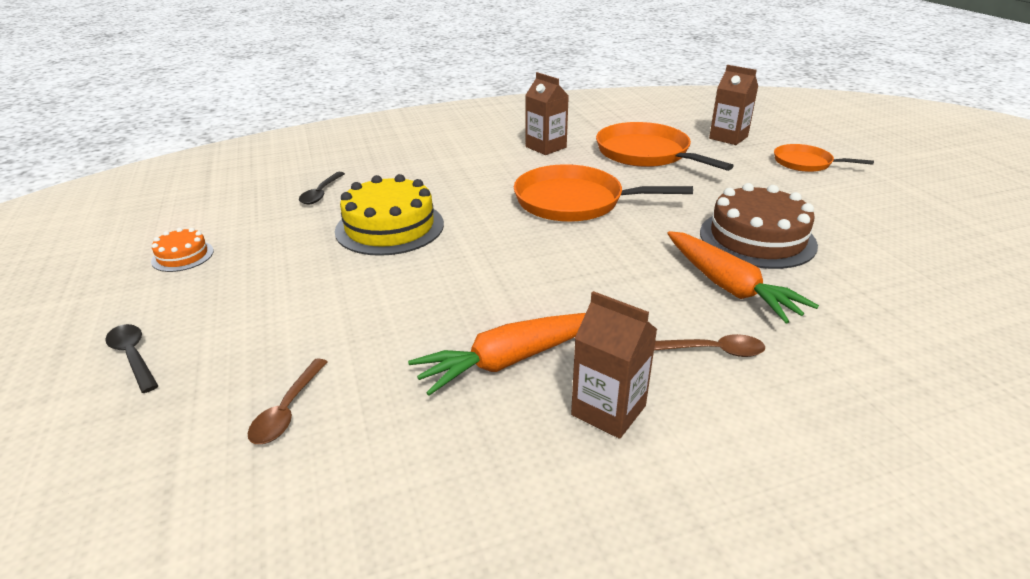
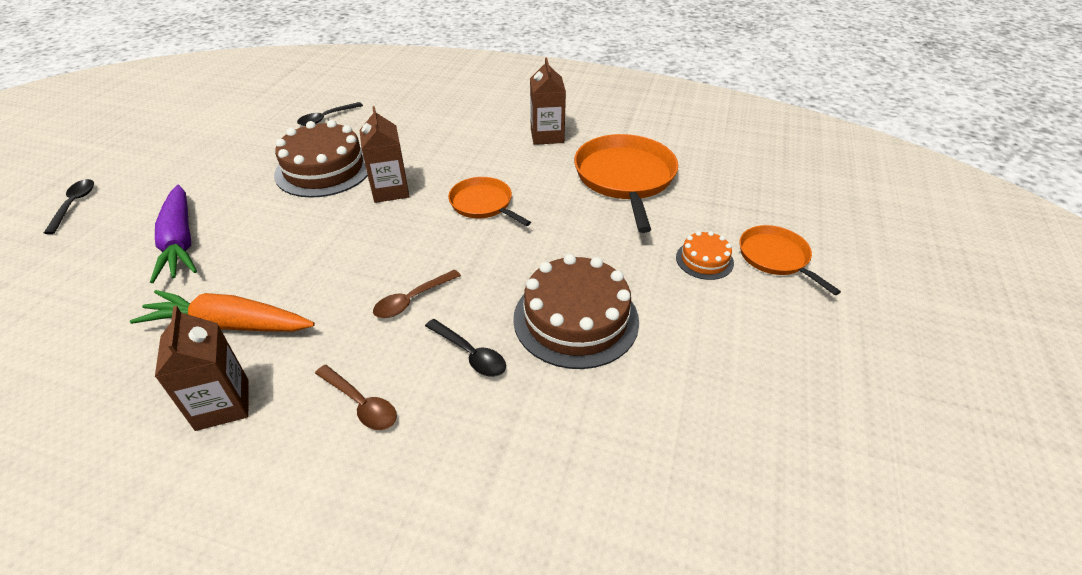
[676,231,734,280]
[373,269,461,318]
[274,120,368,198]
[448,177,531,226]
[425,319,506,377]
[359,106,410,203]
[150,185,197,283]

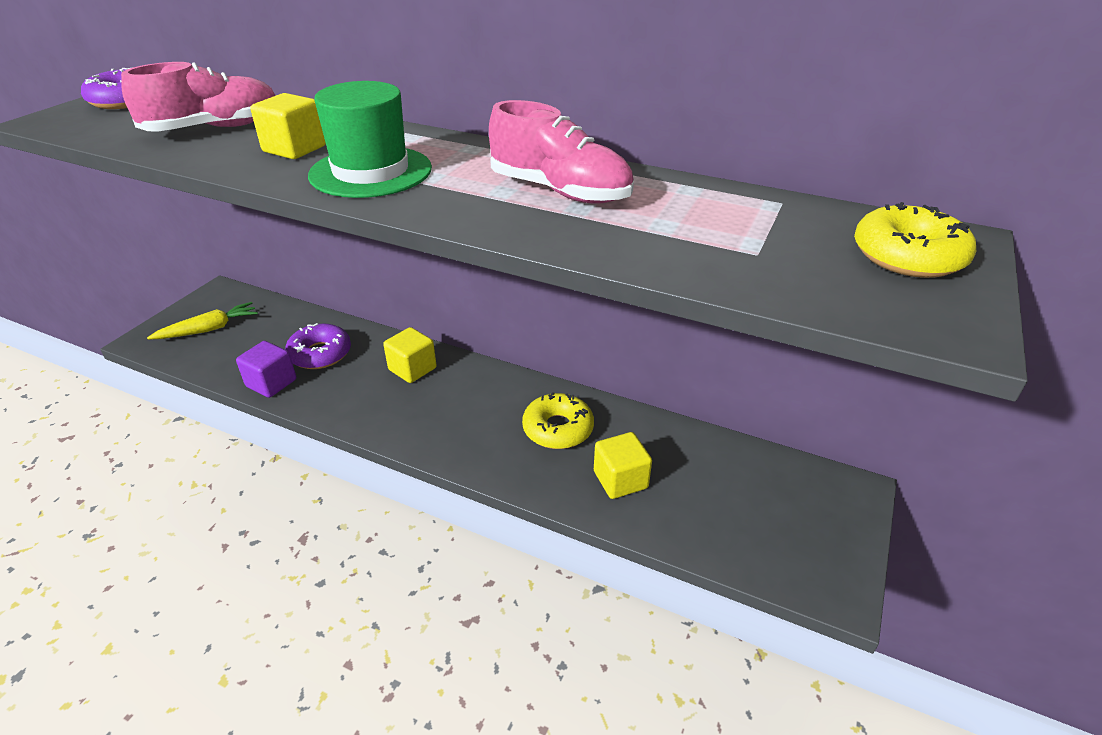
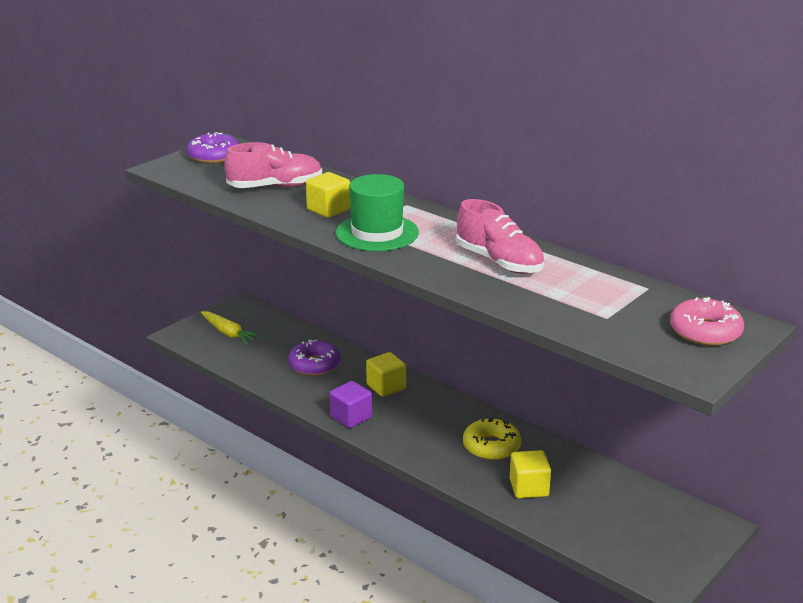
[201,311,262,345]
[329,381,372,428]
[670,297,744,346]

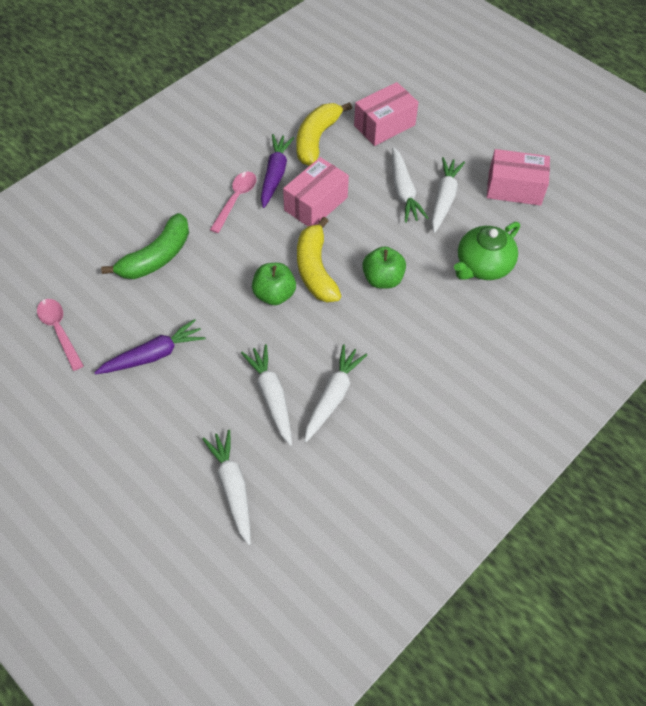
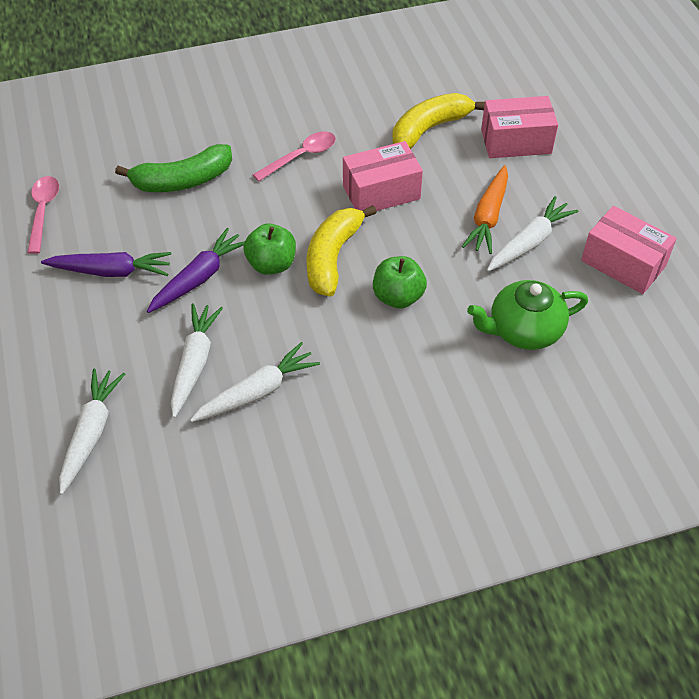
[147,228,245,313]
[462,165,508,254]

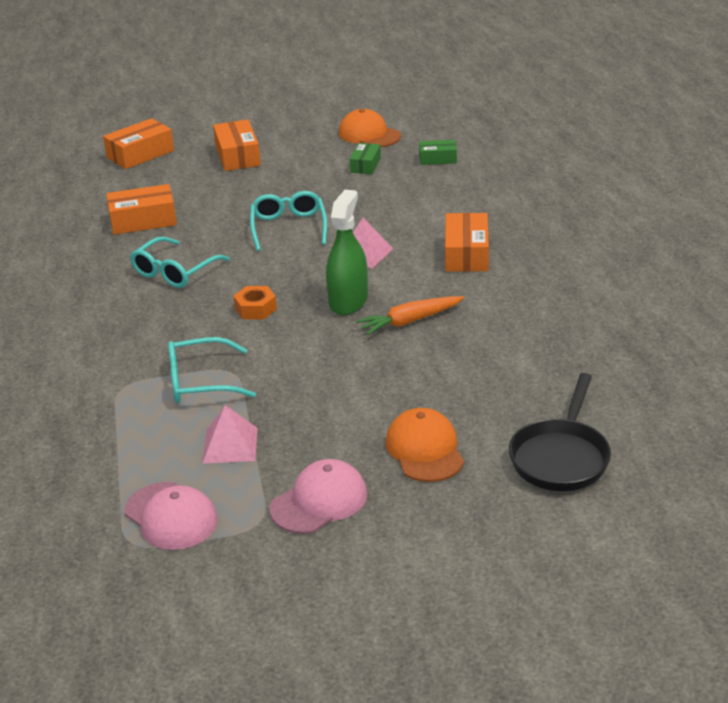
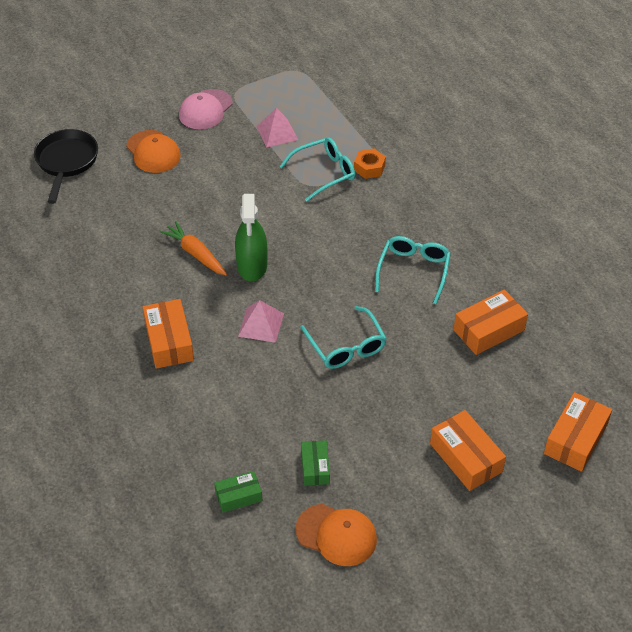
[125,482,218,550] (first image)
[354,149,386,179]
[160,221,227,276]

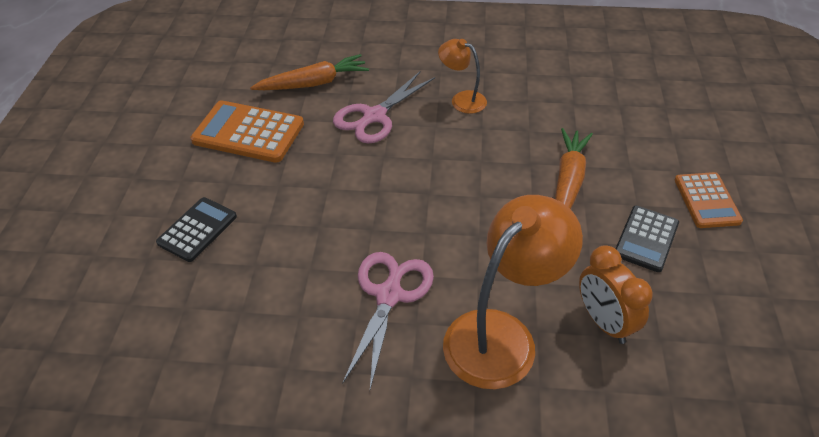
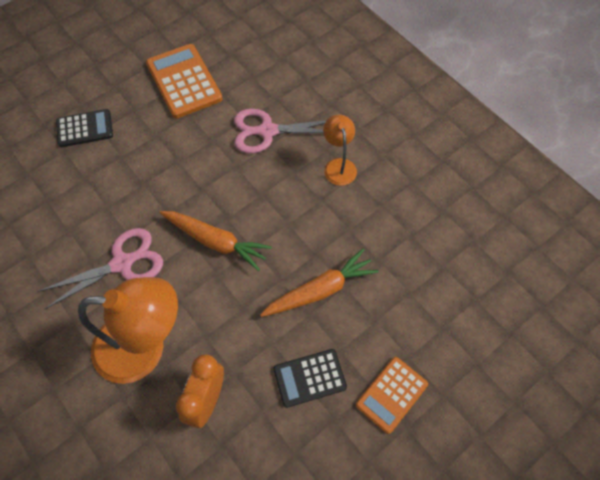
[160,211,272,271]

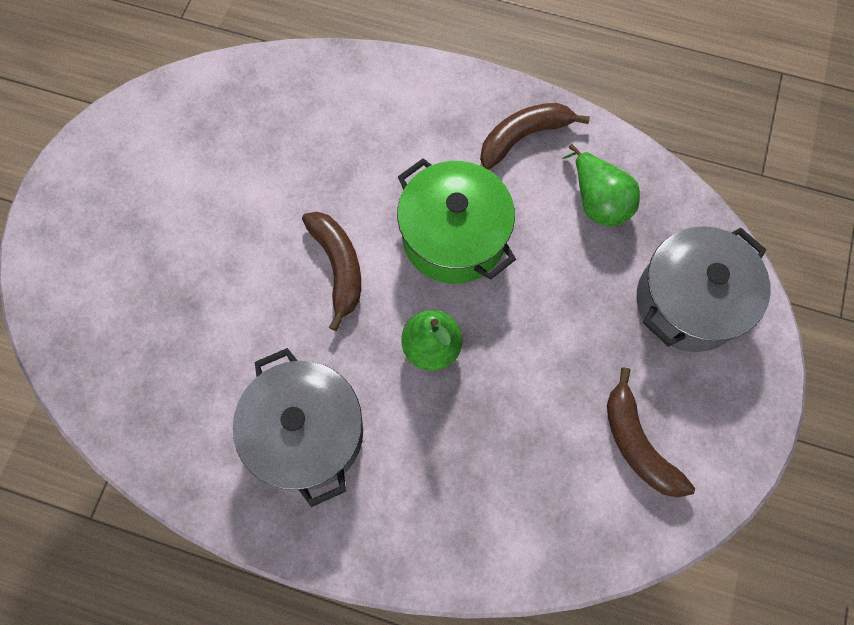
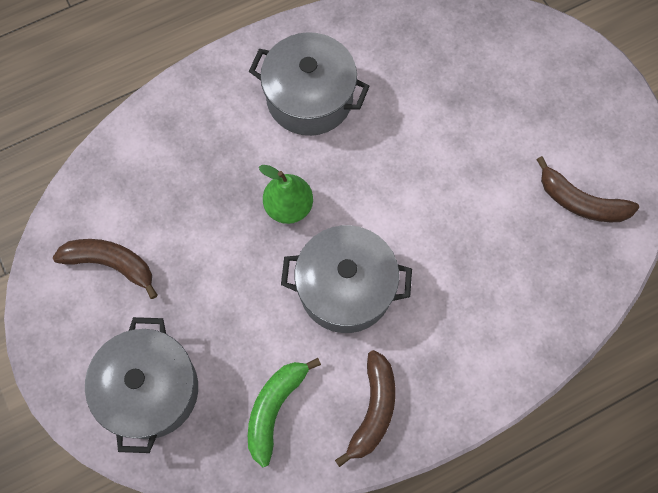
[536,156,639,222]
[281,225,412,333]
[248,358,321,467]

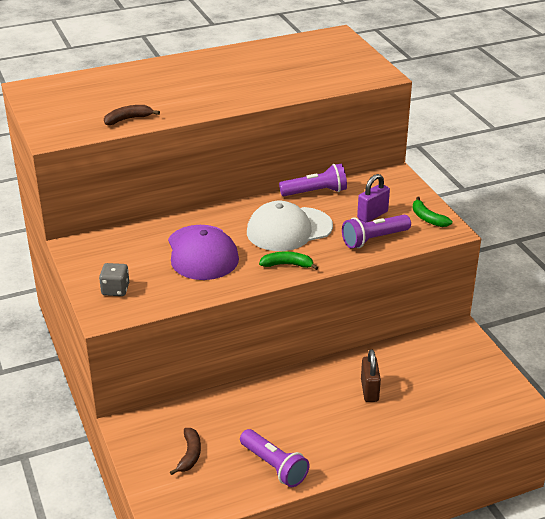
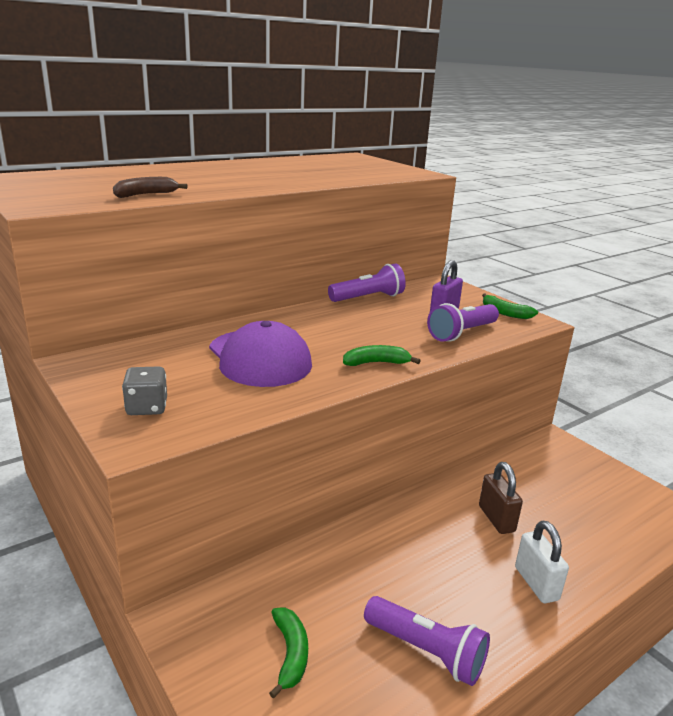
[269,607,308,699]
[247,201,333,251] (first image)
[515,521,569,603]

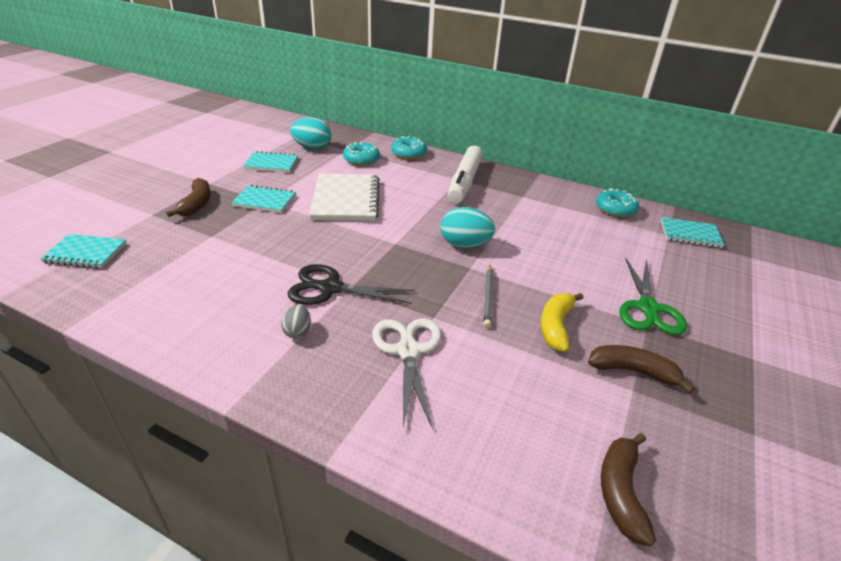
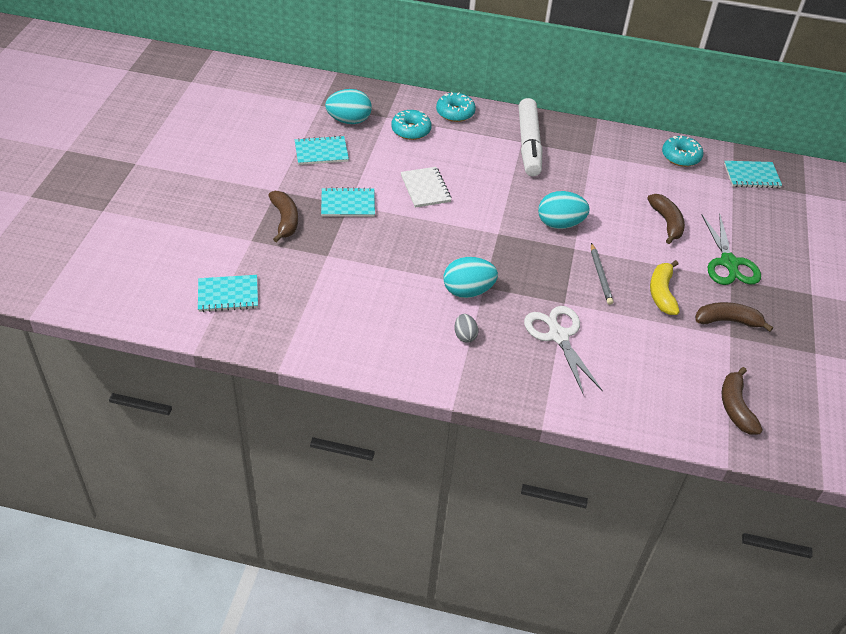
[443,257,498,298]
[401,167,452,208]
[647,194,685,244]

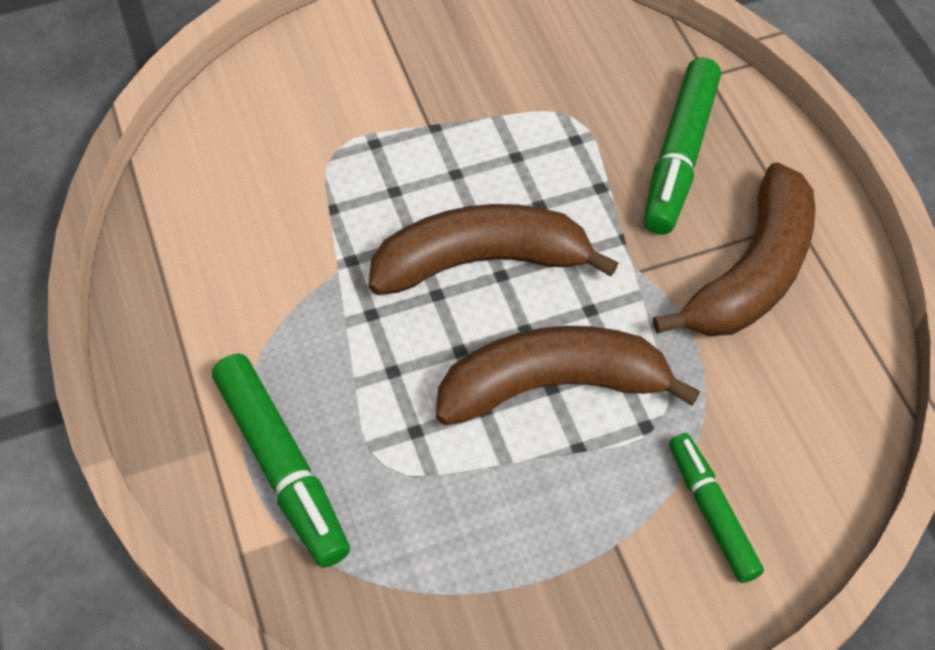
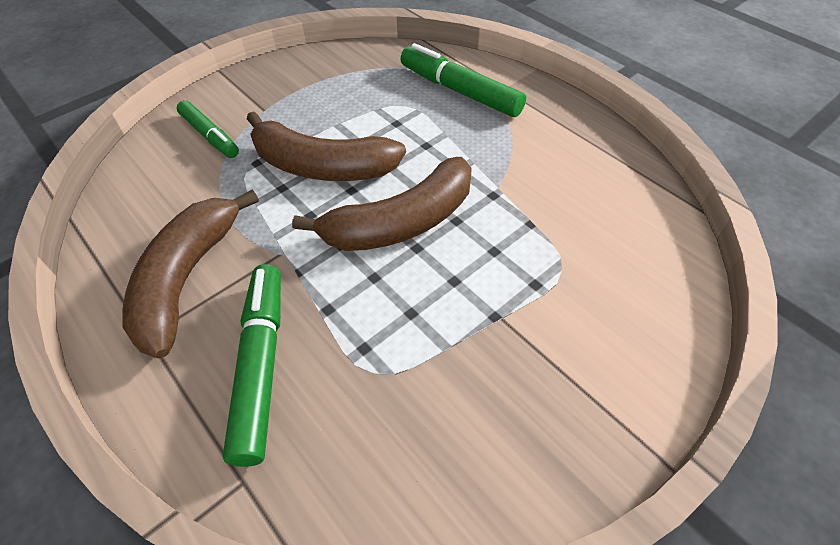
[247,111,406,181]

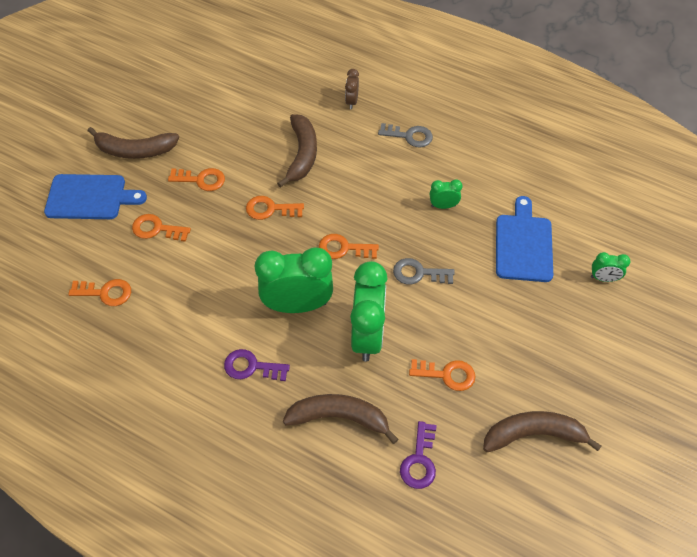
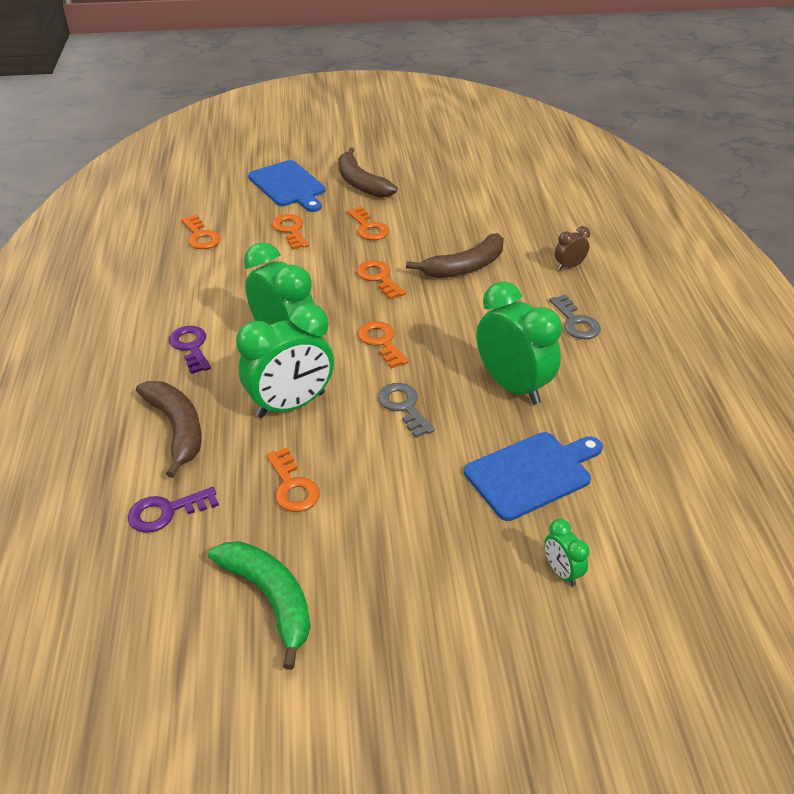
[477,281,562,405]
[208,541,311,670]

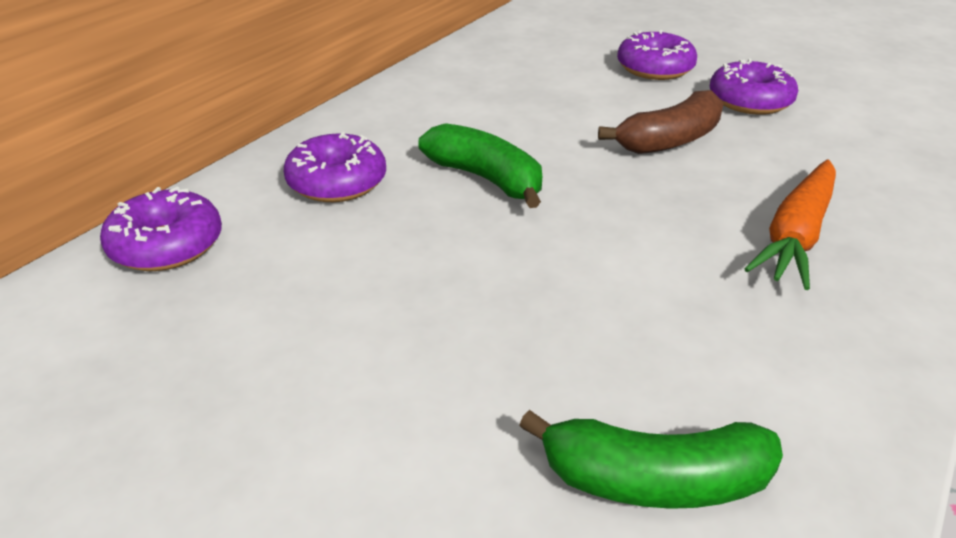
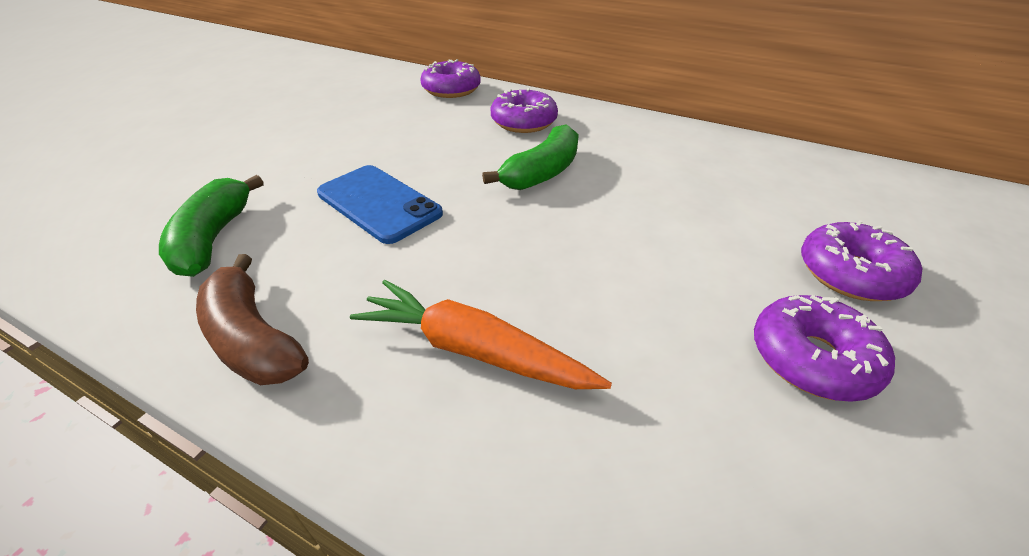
[196,254,309,385]
[317,165,443,244]

